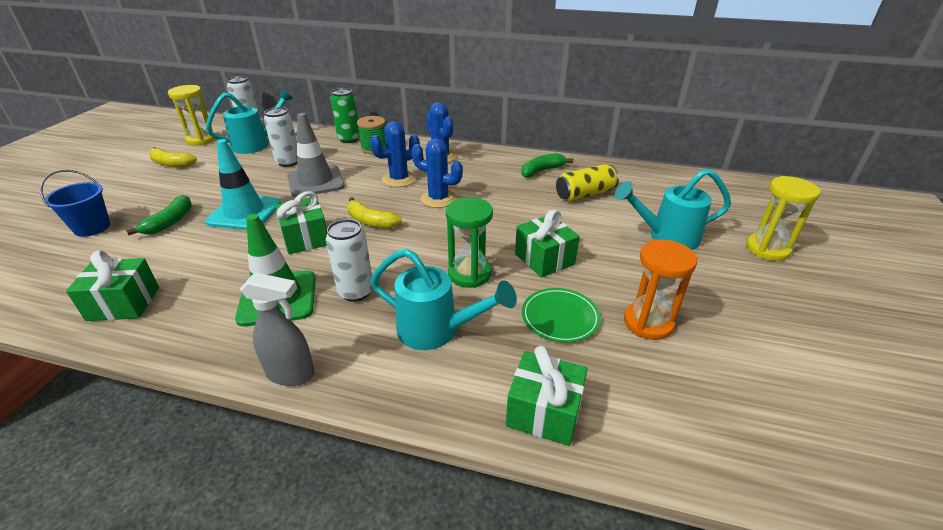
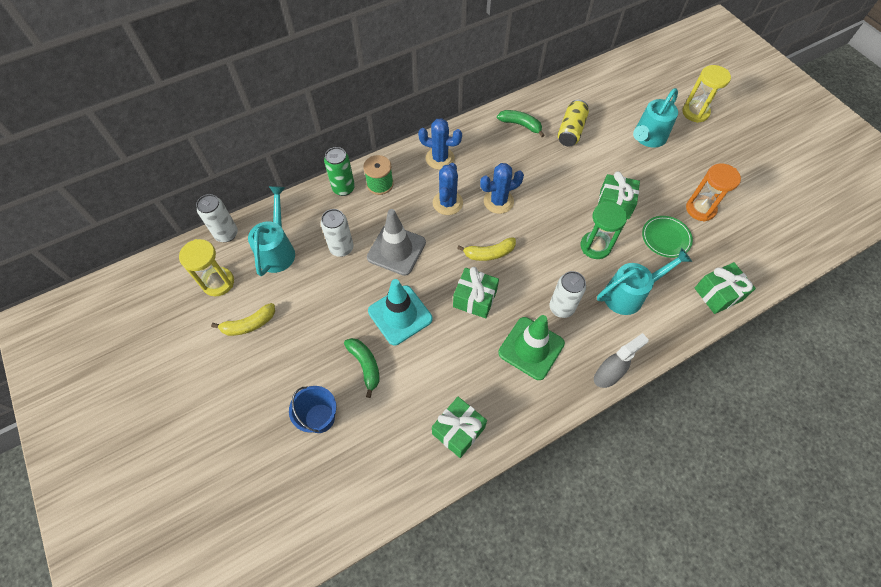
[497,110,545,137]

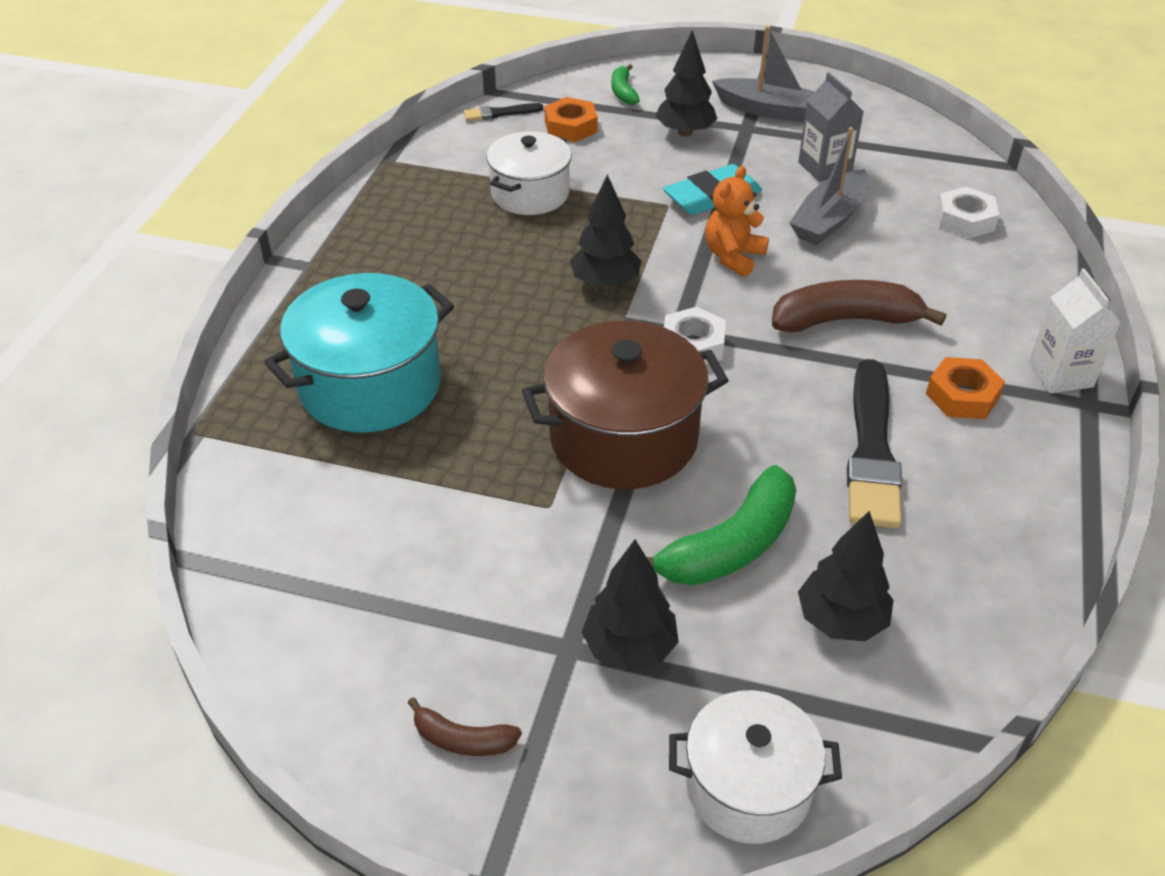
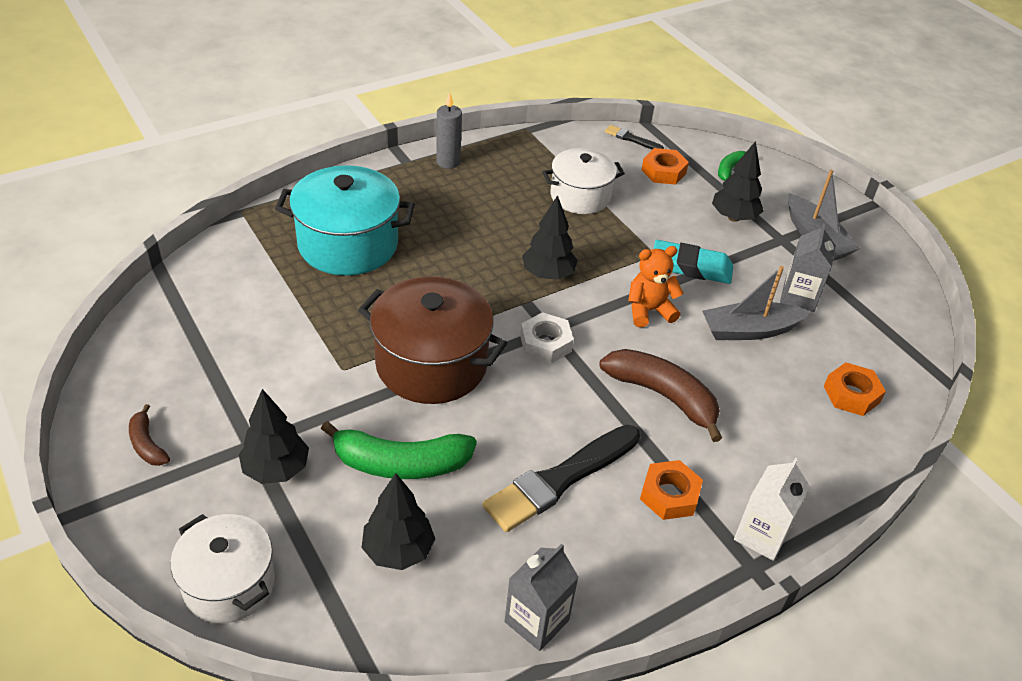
[824,362,886,416]
[436,93,462,169]
[505,544,579,651]

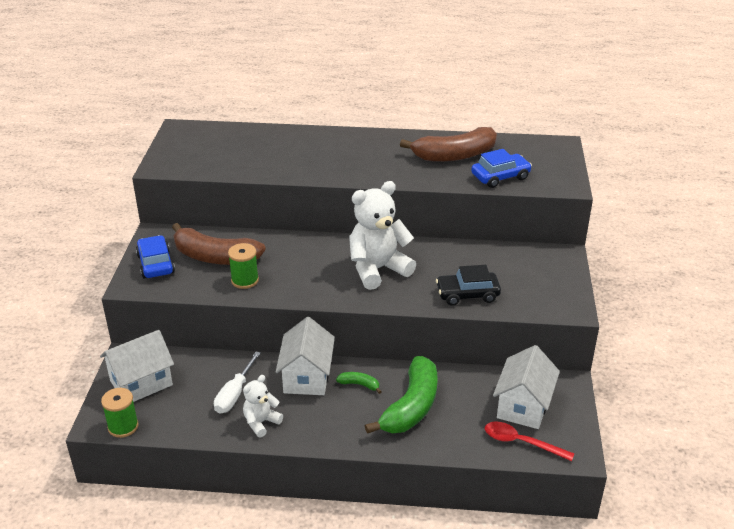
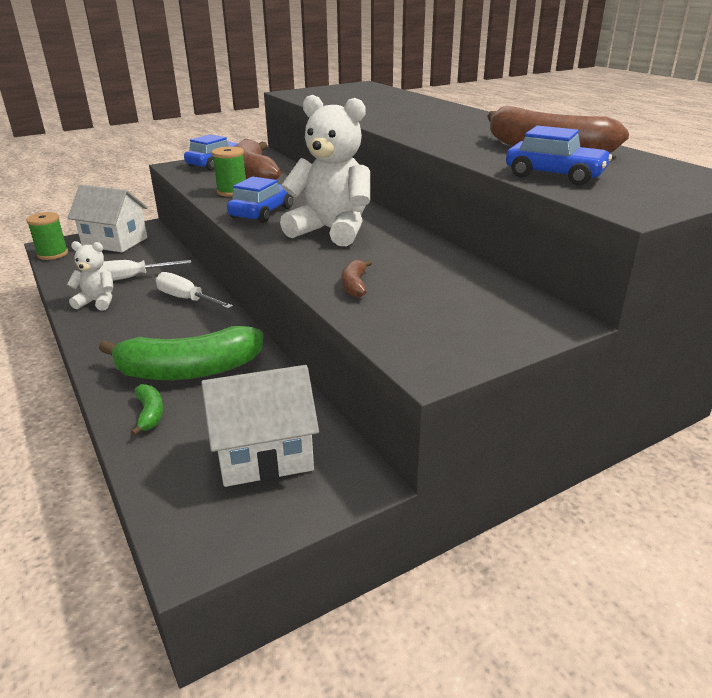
[156,272,233,309]
[131,384,163,436]
[342,260,372,298]
[485,421,574,461] (first image)
[227,177,293,223]

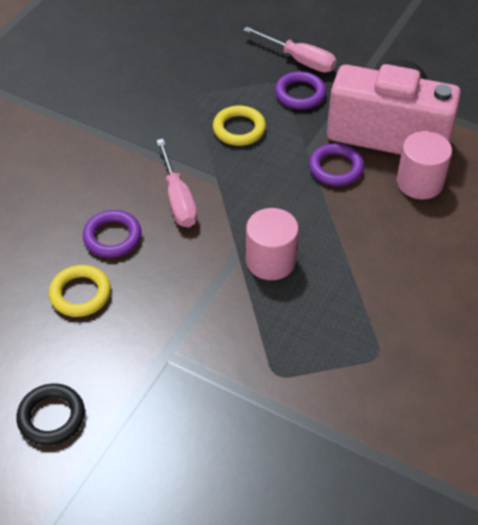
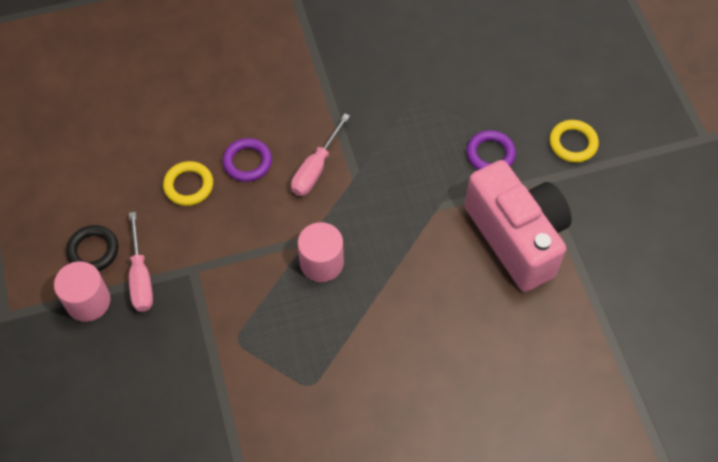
[549,120,599,163]
[129,212,153,312]
[309,143,364,186] (first image)
[54,261,110,322]

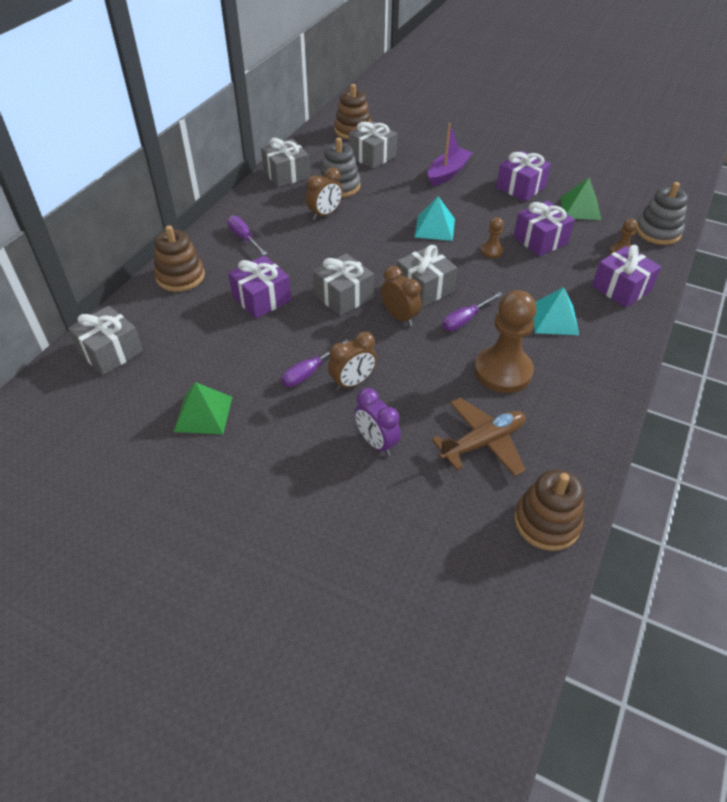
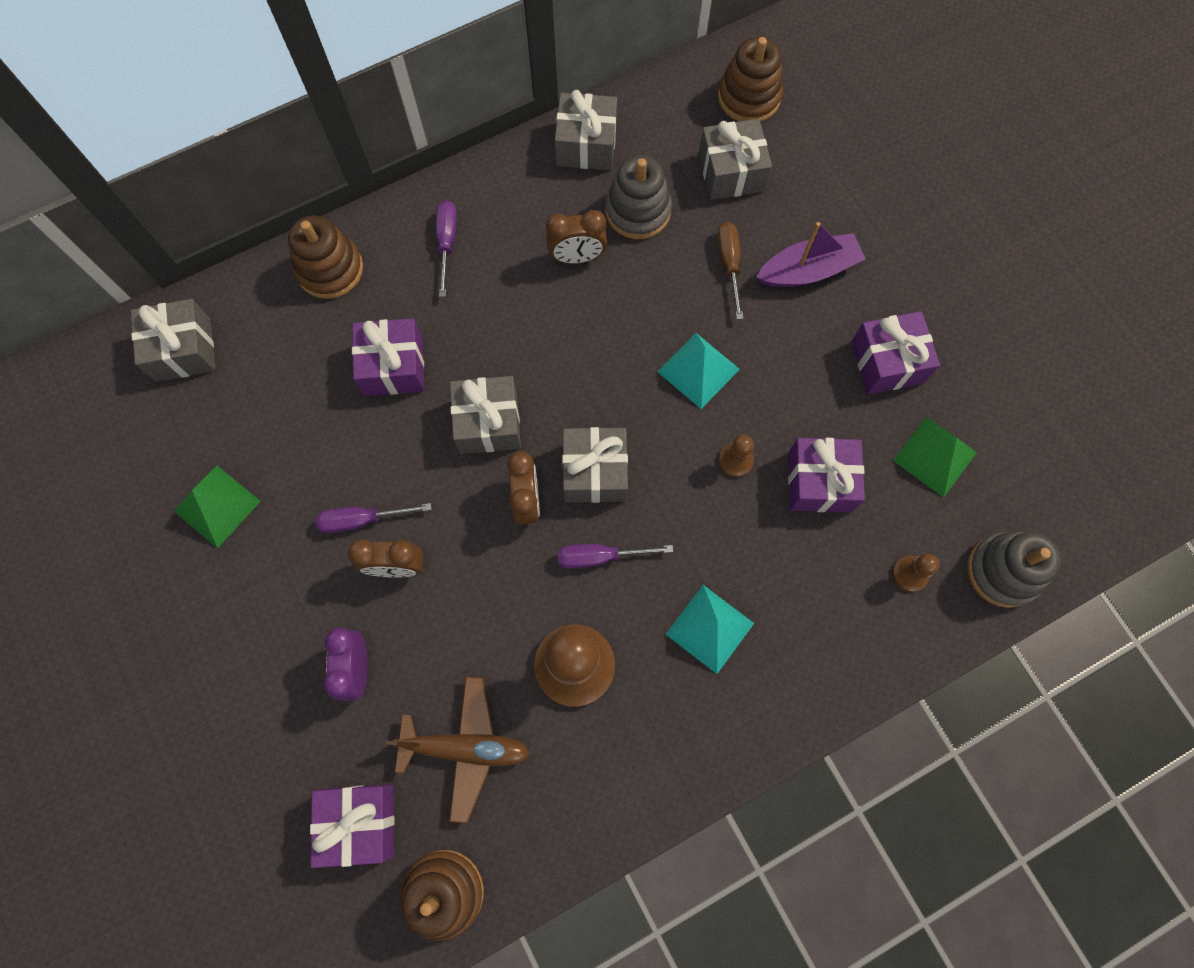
[310,784,395,868]
[717,222,743,320]

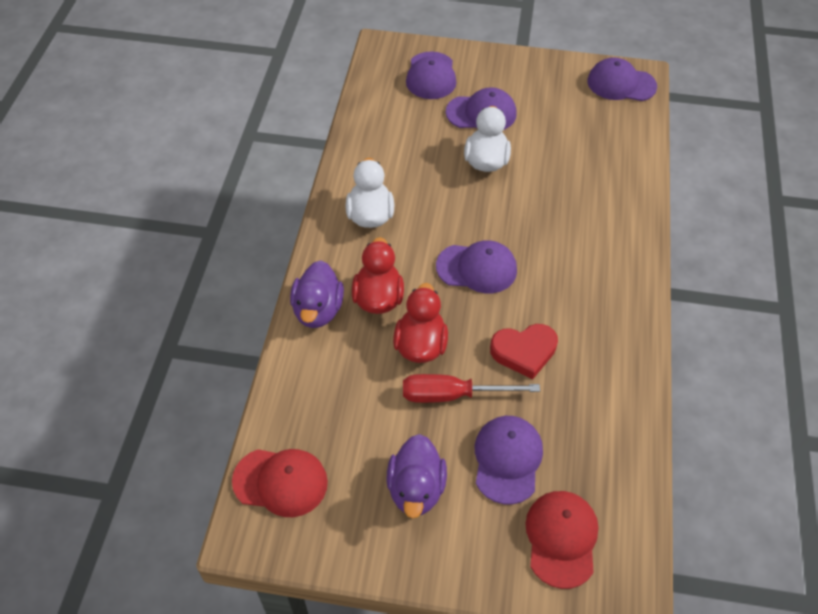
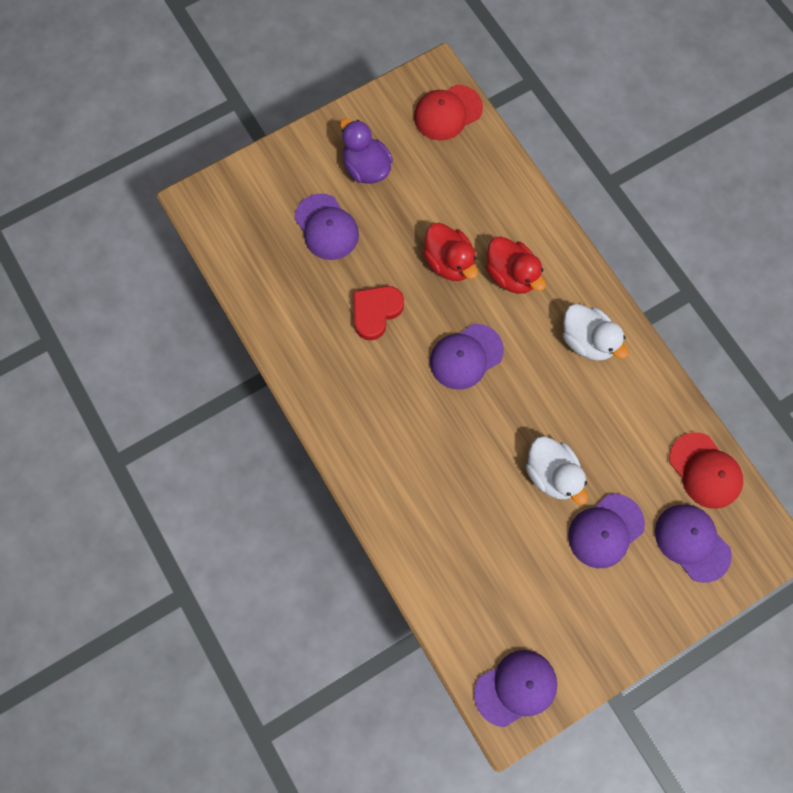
[290,260,344,328] (first image)
[403,374,540,403] (first image)
[669,432,743,509]

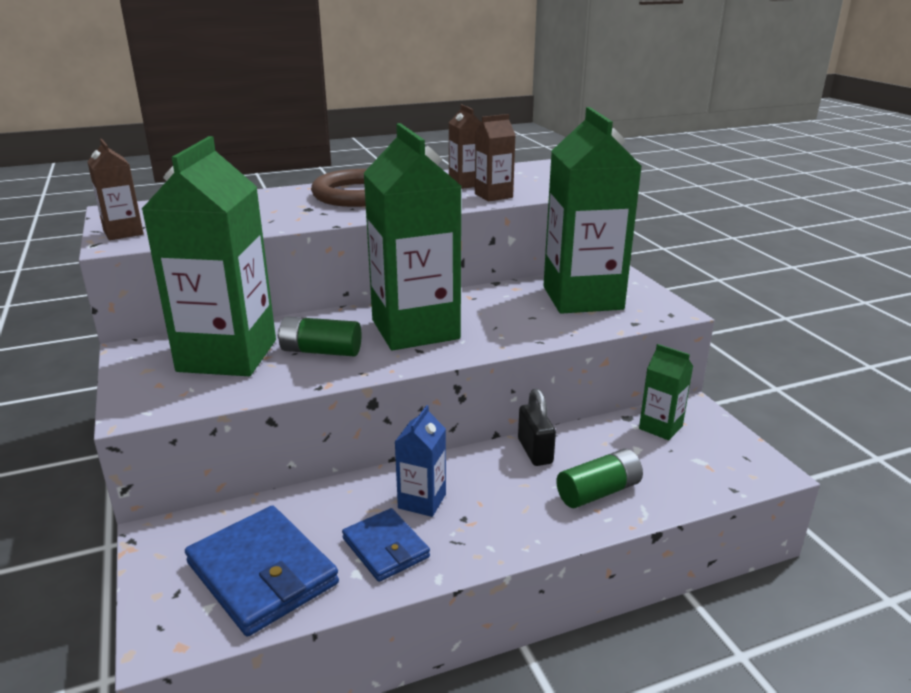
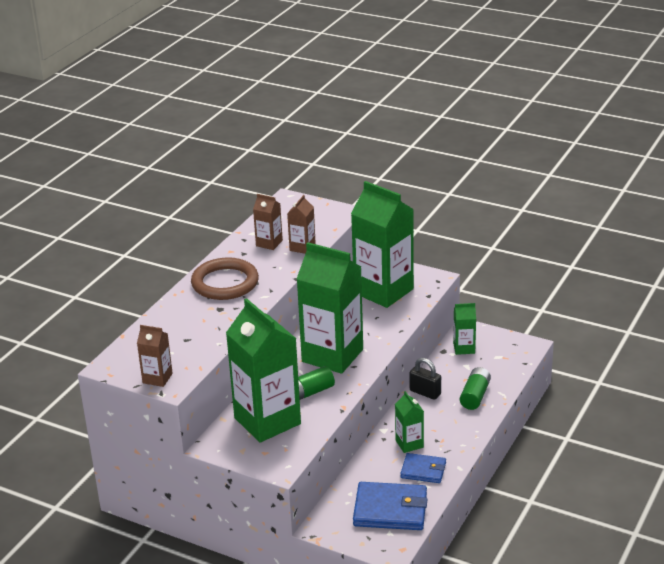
[395,391,424,453]

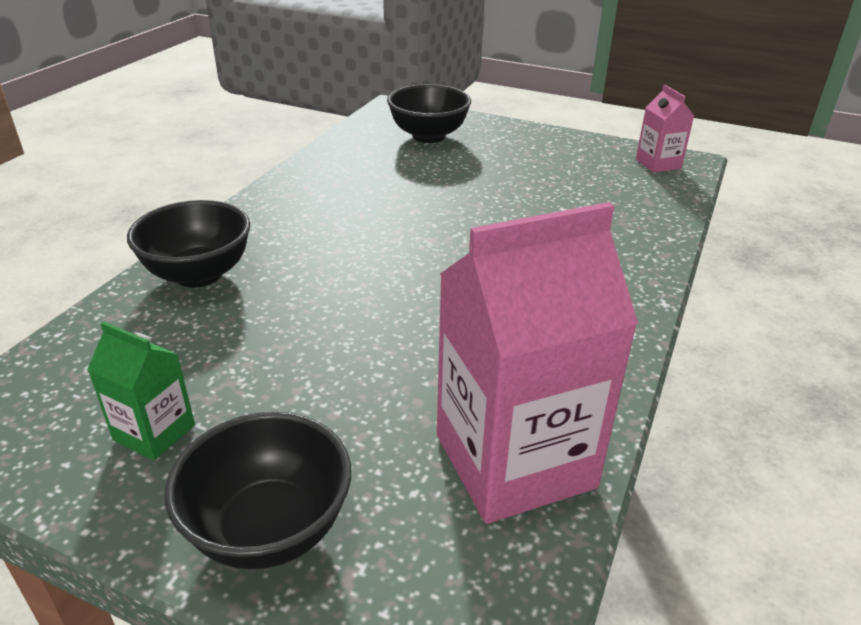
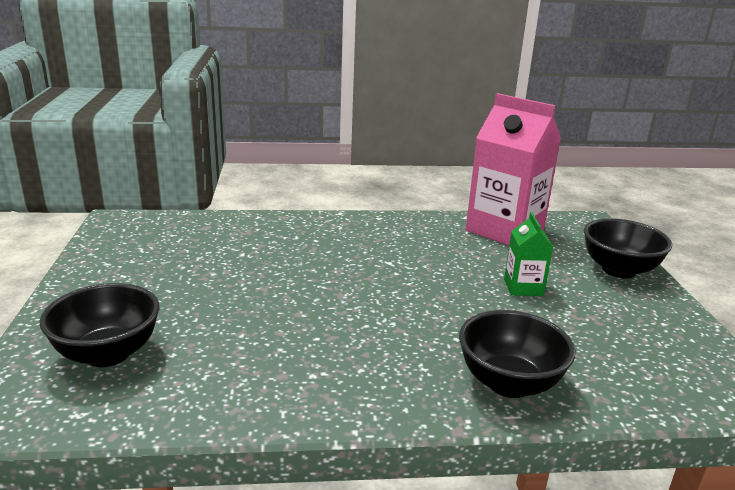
[504,212,553,296]
[636,85,694,173] (first image)

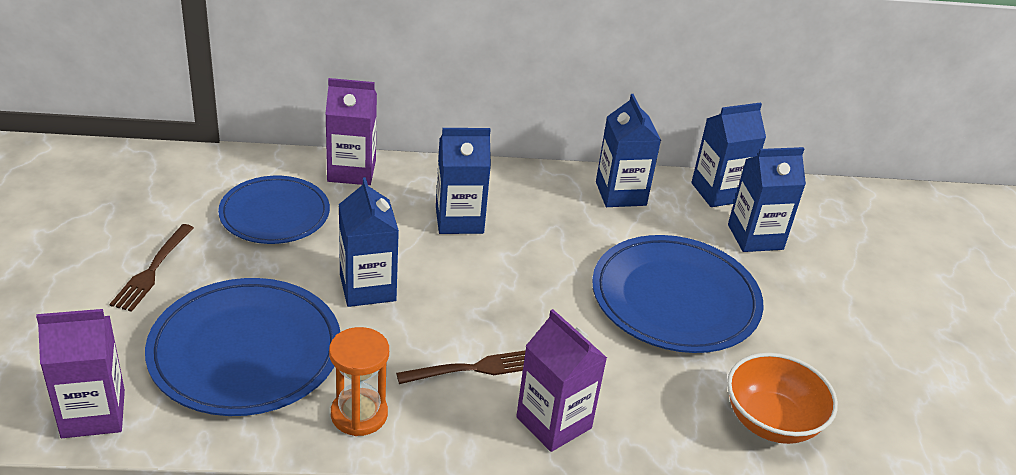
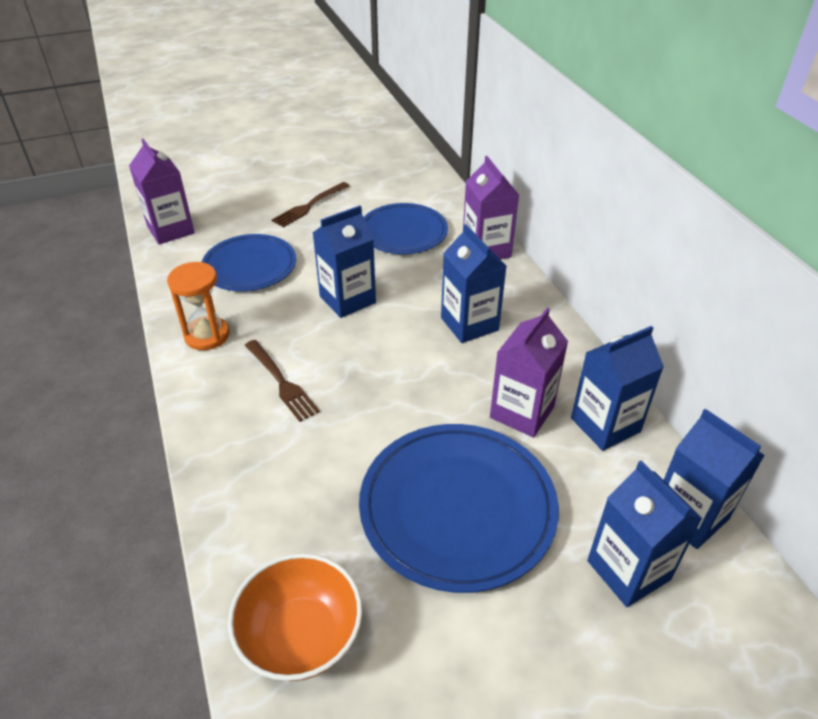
[272,182,349,227]
[202,234,296,291]
[490,308,568,438]

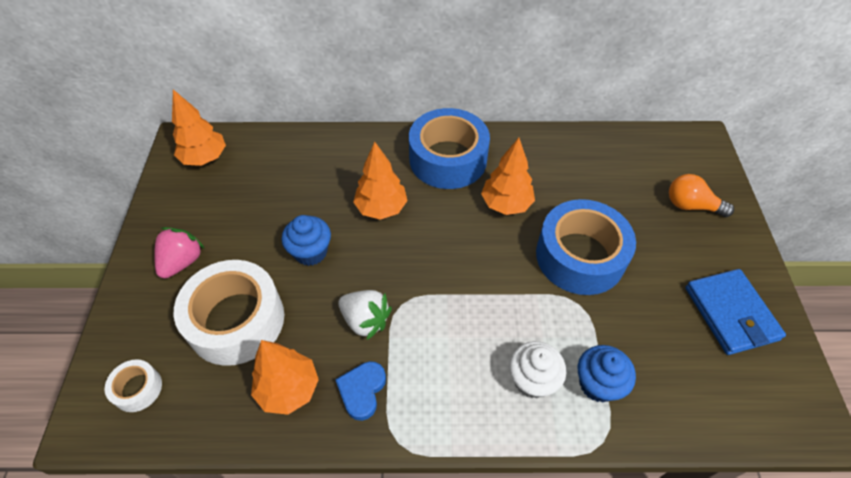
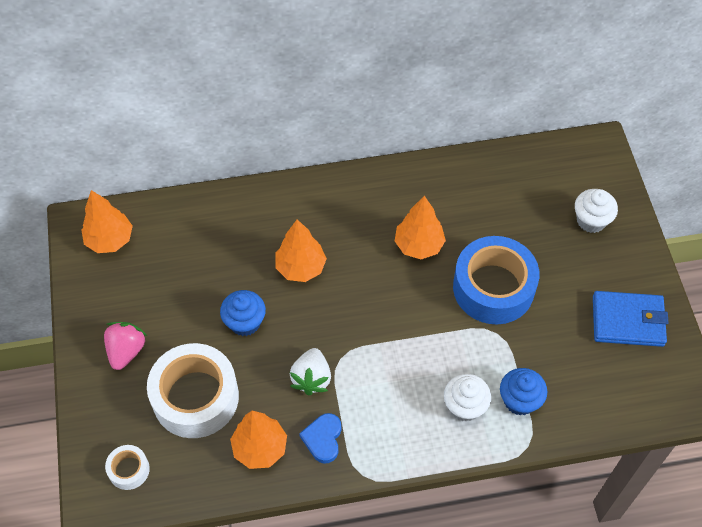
[290,348,331,396]
[409,108,490,189] (first image)
[575,189,618,233]
[593,291,669,347]

